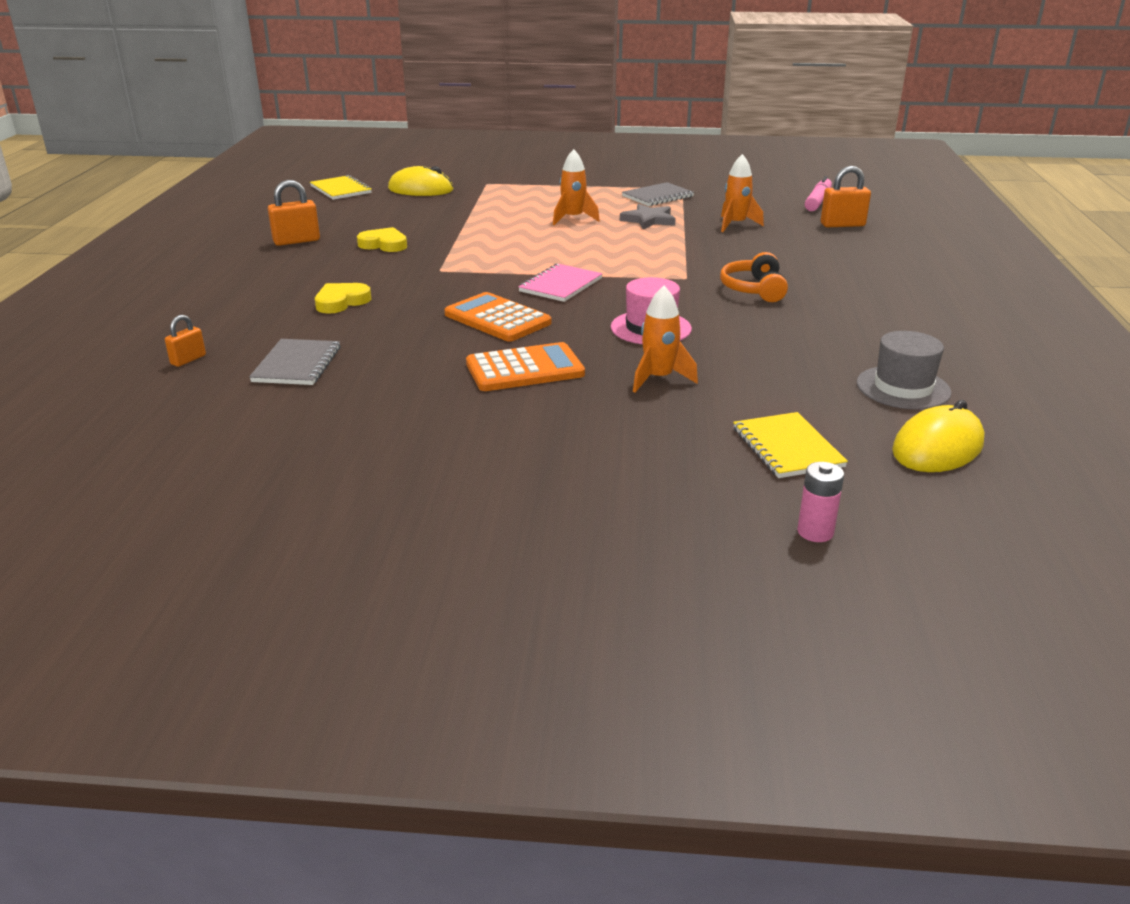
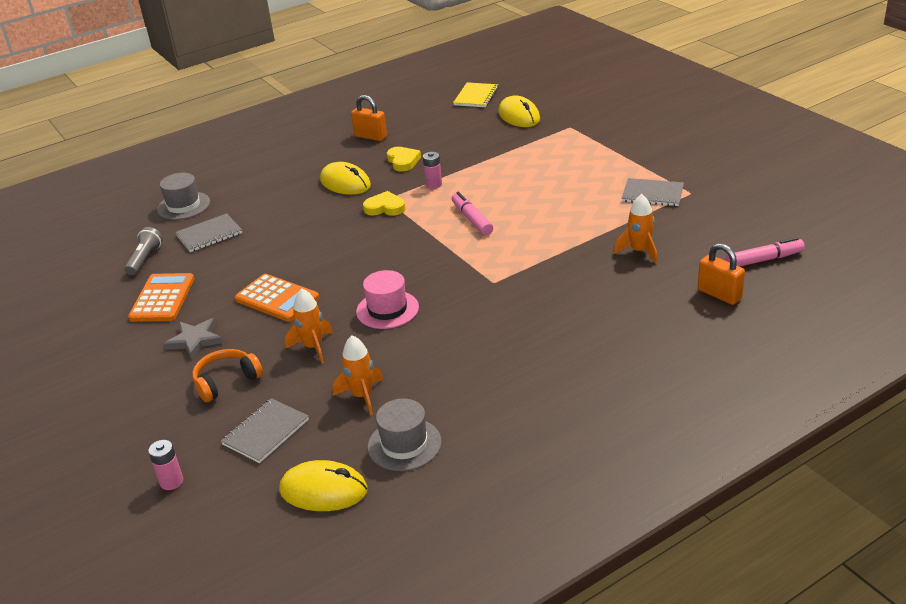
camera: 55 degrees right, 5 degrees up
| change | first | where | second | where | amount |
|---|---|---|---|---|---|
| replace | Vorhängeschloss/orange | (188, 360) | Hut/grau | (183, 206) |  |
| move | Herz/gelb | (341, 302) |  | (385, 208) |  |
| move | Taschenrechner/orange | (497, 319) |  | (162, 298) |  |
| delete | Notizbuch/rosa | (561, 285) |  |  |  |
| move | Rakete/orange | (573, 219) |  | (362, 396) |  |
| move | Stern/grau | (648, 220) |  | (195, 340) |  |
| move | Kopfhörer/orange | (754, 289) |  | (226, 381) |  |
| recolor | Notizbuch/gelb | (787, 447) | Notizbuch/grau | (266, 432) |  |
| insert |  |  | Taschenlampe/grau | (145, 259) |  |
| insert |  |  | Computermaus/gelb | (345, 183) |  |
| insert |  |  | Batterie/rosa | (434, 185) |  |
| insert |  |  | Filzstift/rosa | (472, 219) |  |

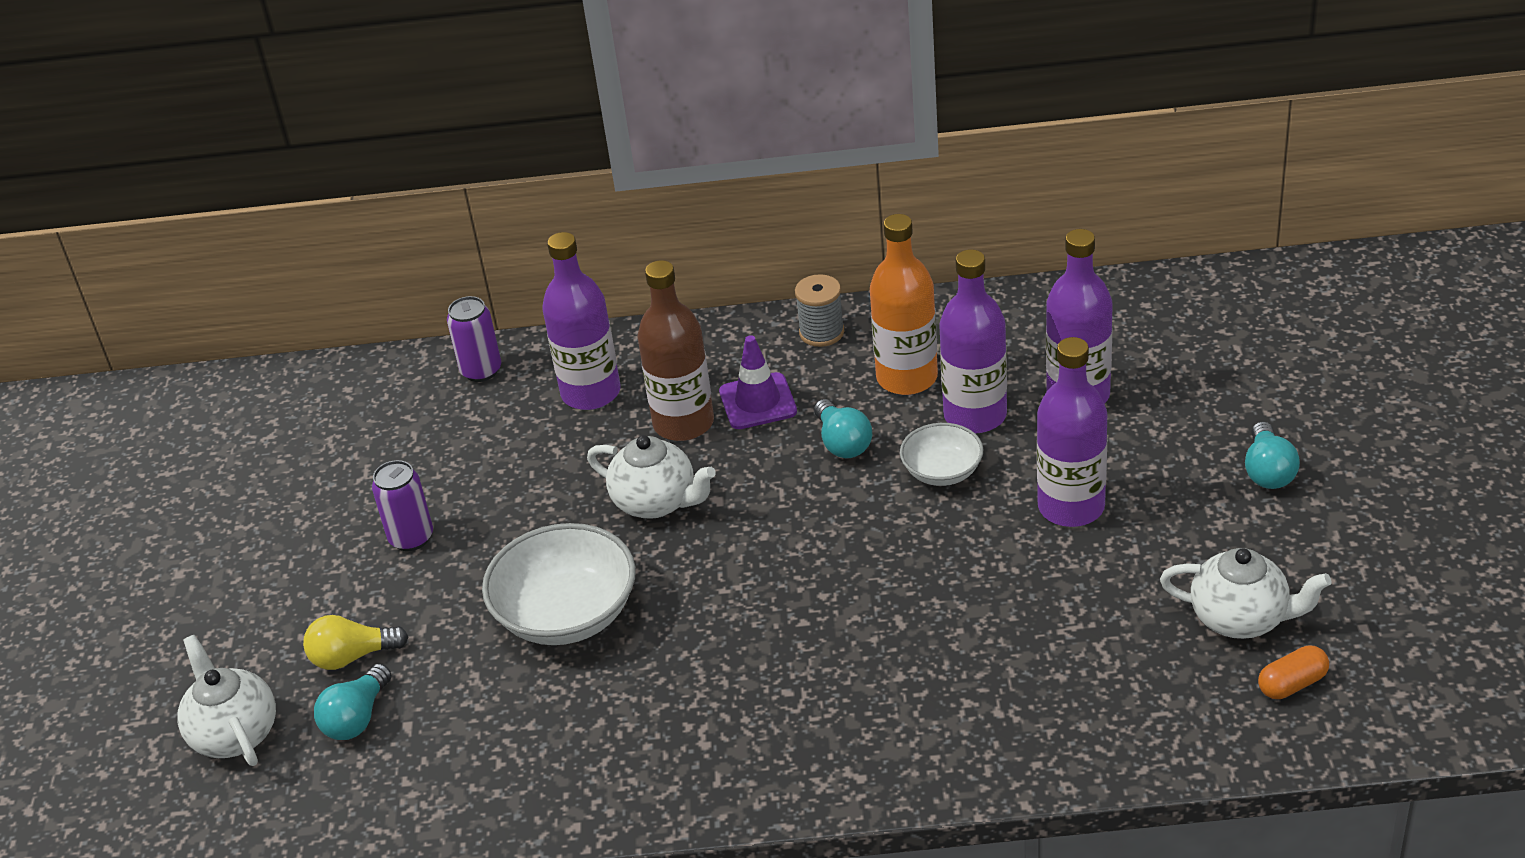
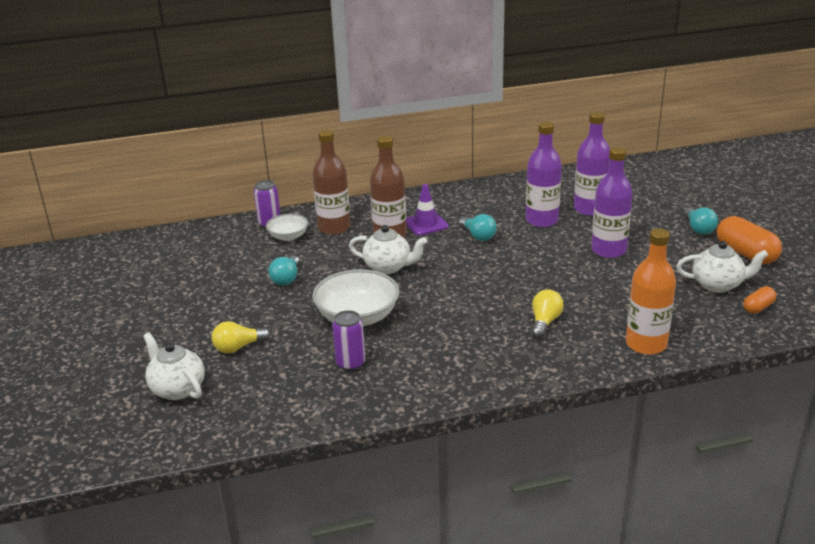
camera: 15 degrees left, 10 degrees down
| change | first | where | second | where | amount |
|---|---|---|---|---|---|
| move | Glühbirne/türkis | (357, 718) |  | (286, 279) |  |
| move | Dose/lila | (411, 538) |  | (350, 363) |  |
| recolor | Flasche/lila | (591, 393) | Flasche/braun | (334, 228) |  |
| delete | Garnrolle/grau | (821, 332) |  |  |  |
| move | Flasche/orange | (907, 378) |  | (646, 344) |  |
| move | Schüssel/weiß | (942, 471) |  | (288, 236) |  |
| insert |  |  | Glühbirne/gelb | (545, 322) |  |
| insert |  |  | Kapsel/orange | (746, 254) |  |

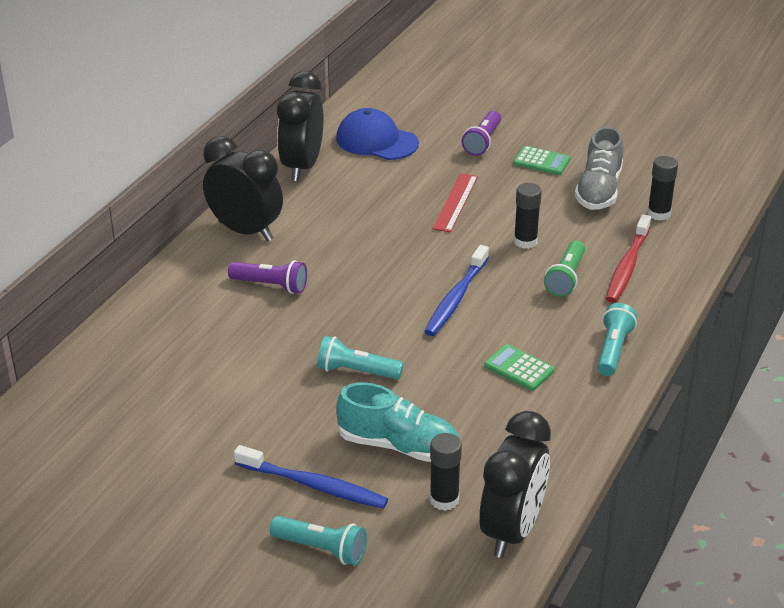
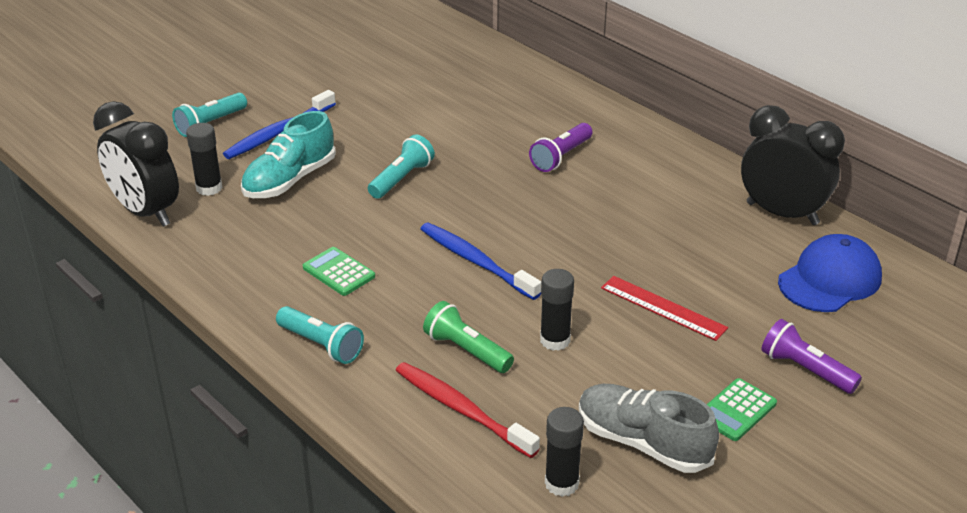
camera: 110 degrees right, 0 degrees up
| change | first | where | second | where | amount |
|---|---|---|---|---|---|
| delete | Wecker/schwarz | (245, 231) |  |  |  |
| rotate | Taschenrechner/grün | (519, 368) |  | (338, 272) | 105 degrees counterclockwise |

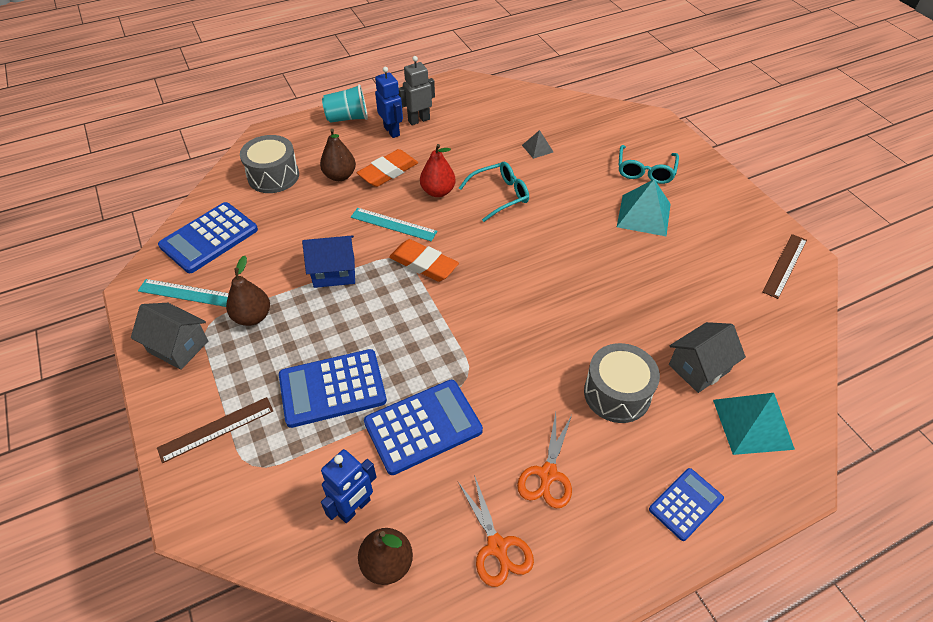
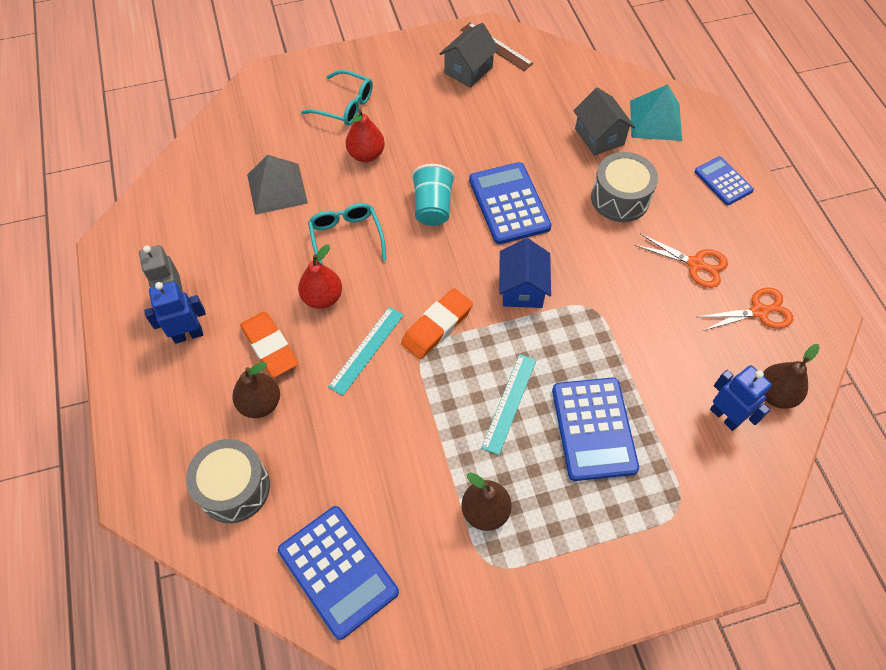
camera: 80 degrees left, 10 degrees up
| change | first | where | second | where | amount |
|---|---|---|---|---|---|
| move | Haus/grau | (178, 346) |  | (468, 70) |  |
| move | Lineal/türkis | (186, 293) |  | (509, 403) |  |
| delete | Lineal/braun | (216, 429) |  |  |  |
| move | Haus/blau | (334, 272) |  | (522, 288) |  |
| move | Becher/türkis | (347, 118) |  | (432, 207) |  |
| move | Taschenrechner/blau | (423, 427) |  | (509, 203) |  |
| resize | Pyramide/grau | (537, 148) |  | (277, 188) | x1.88 |
| delete | Pyramide/türkis | (643, 215) |  |  |  |
| insert |  |  | Birne/rot | (366, 154) |  |

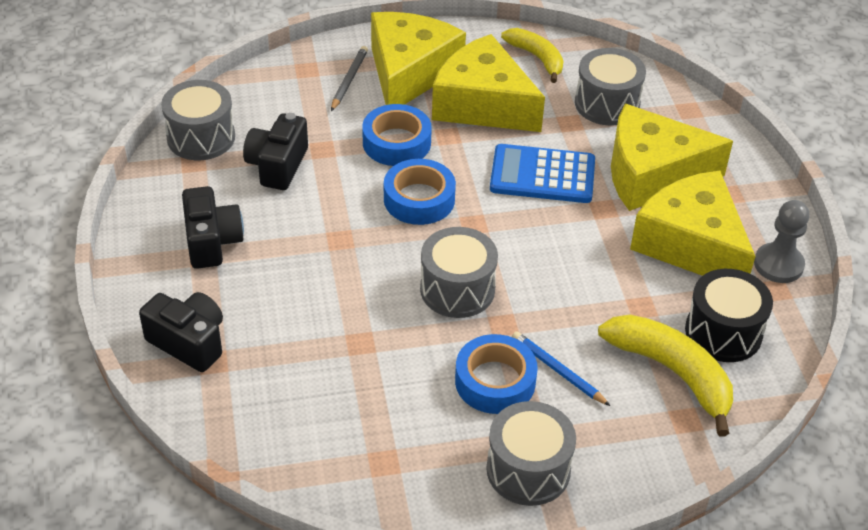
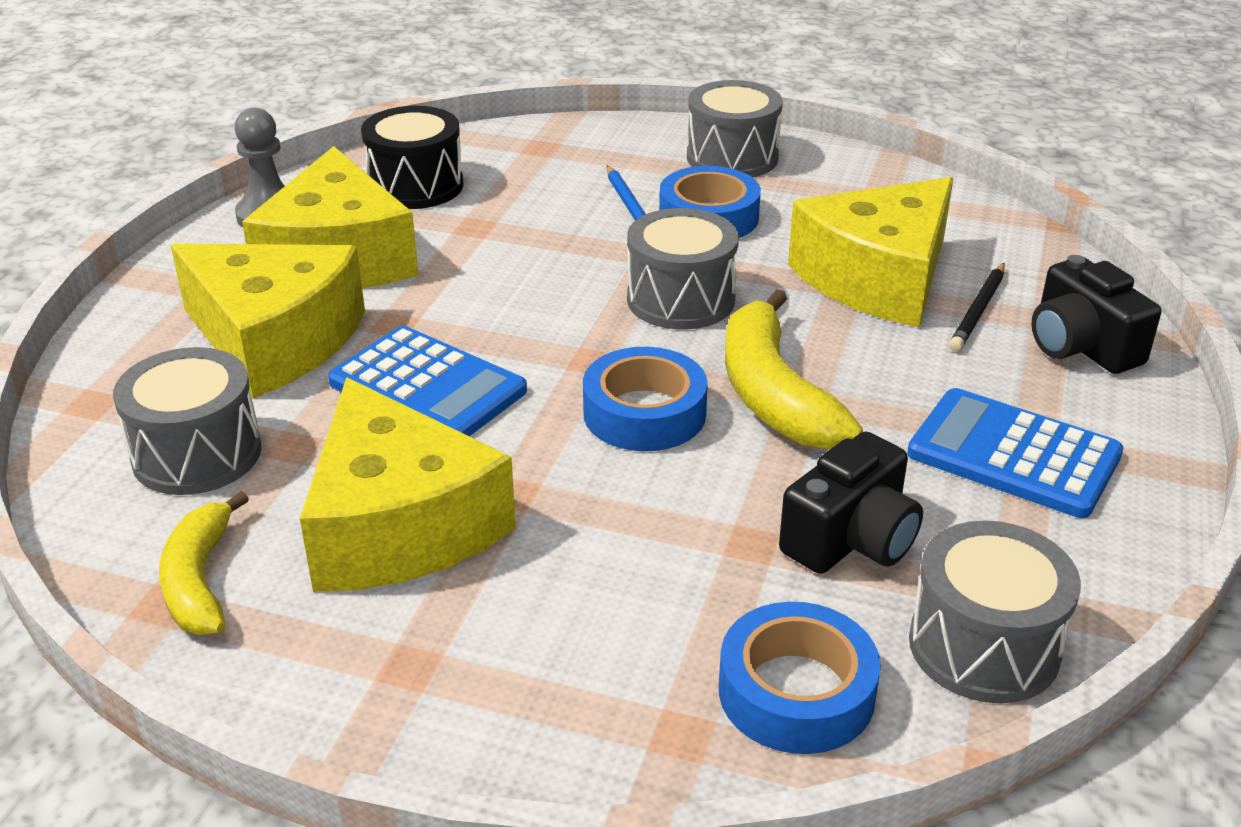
camera: 150 degrees left, 10 degrees down
| change | first | where | second | where | amount |
|---|---|---|---|---|---|
| replace | Kamera/schwarz | (212, 242) | Taschenrechner/blau | (1013, 455) |  |
| delete | Bleistift/grau | (349, 80) |  |  |  |
| move | Klebeband/blau | (396, 142) |  | (796, 692) |  |
| move | Käse/gelb | (409, 73) |  | (878, 278) |  |
| move | Banane/gelb | (672, 373) |  | (773, 394) |  |
| insert |  |  | Bleistift/schwarz | (978, 311) |  |

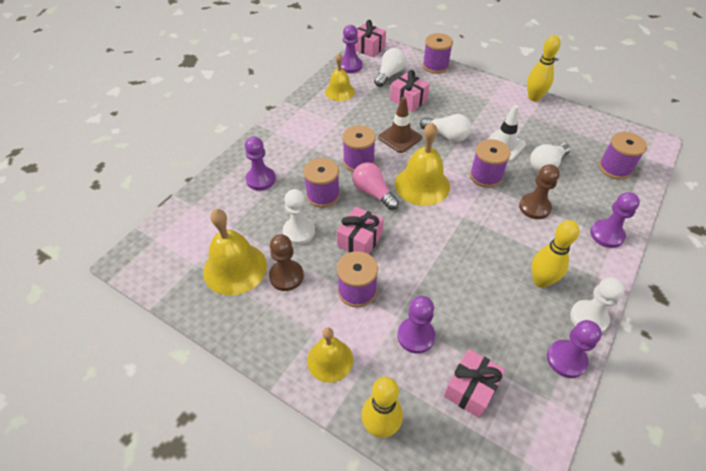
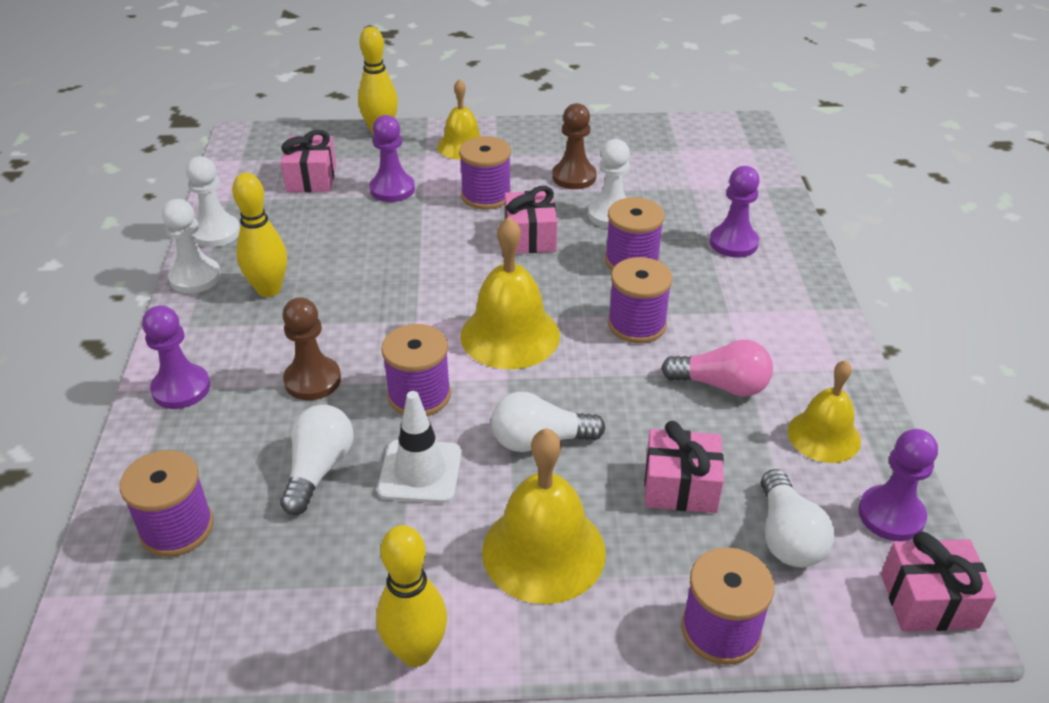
camera: 145 degrees right, 10 degrees down
| change | first | where | second | where | amount |
|---|---|---|---|---|---|
| move | Glocke/gelb | (235, 268) |  | (543, 551) |  |
| move | Glühbirne/rosa | (373, 193) |  | (721, 385) |  |
| delete | Leitkegel/braun | (400, 137) |  |  |  |
| recolor | Bauer/lila | (566, 359) | Bauer/weiß | (216, 233) |  |

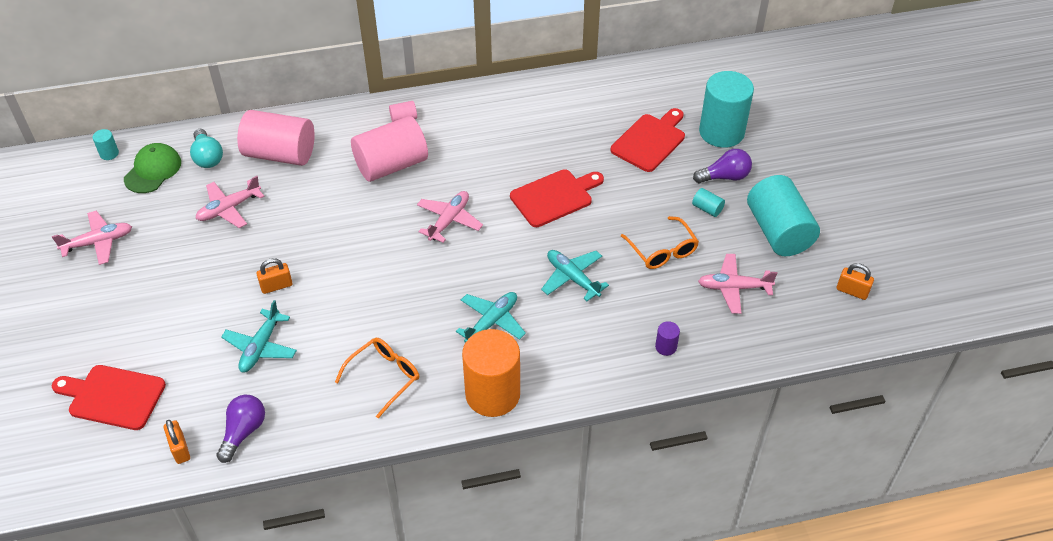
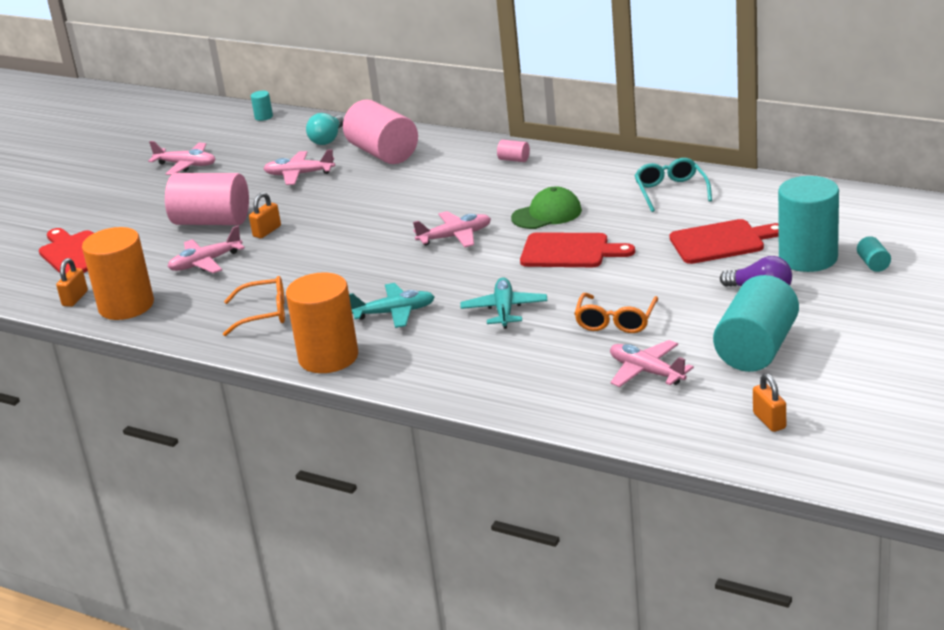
camera: 45 degrees right, 20 degrees down
| change | first | where | second | where | amount |
|---|---|---|---|---|---|
| move | Kappe/grün | (153, 170) |  | (547, 214) |  |
| replace | Glühbirne/lila | (243, 432) | Vollzylinder/orange | (126, 306) |  |
| recolor | Flugzeug/türkis | (261, 347) | Flugzeug/rosa | (205, 263) |  |
| rotate | Vorhängeschloss/orange | (276, 286) |  | (267, 231) | 75 degrees counterclockwise |
| move | Vollzylinder/rosa | (391, 165) |  | (212, 221) |  |
| delete | Vollzylinder/lila | (666, 347) |  |  |  |
| move | Vollzylinder/türkis | (707, 209) |  | (873, 264) |  |
| insert |  |  | Brille/türkis | (671, 192) |  |

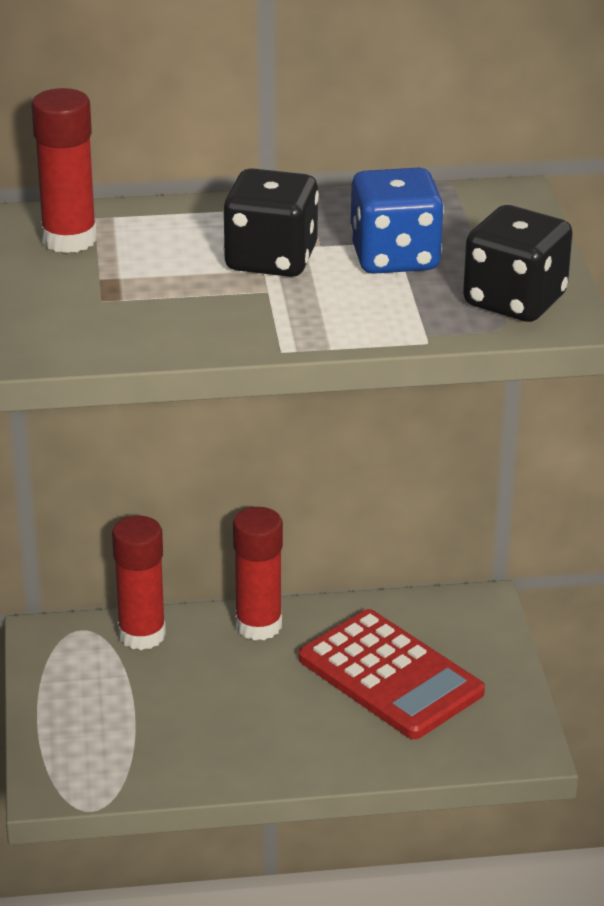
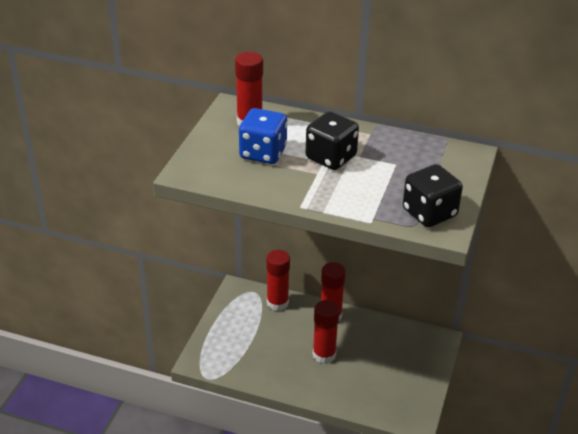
camera: 25 degrees right, 5 degrees up
| change | first | where | second | where | amount |
|---|---|---|---|---|---|
| delete | Taschenrechner/rot | (390, 676) |  |  |  |
| move | Spielwürfel/blau | (394, 258) |  | (263, 153) |  |
| insert |  |  | Klebestift/rot | (324, 355) |  |

